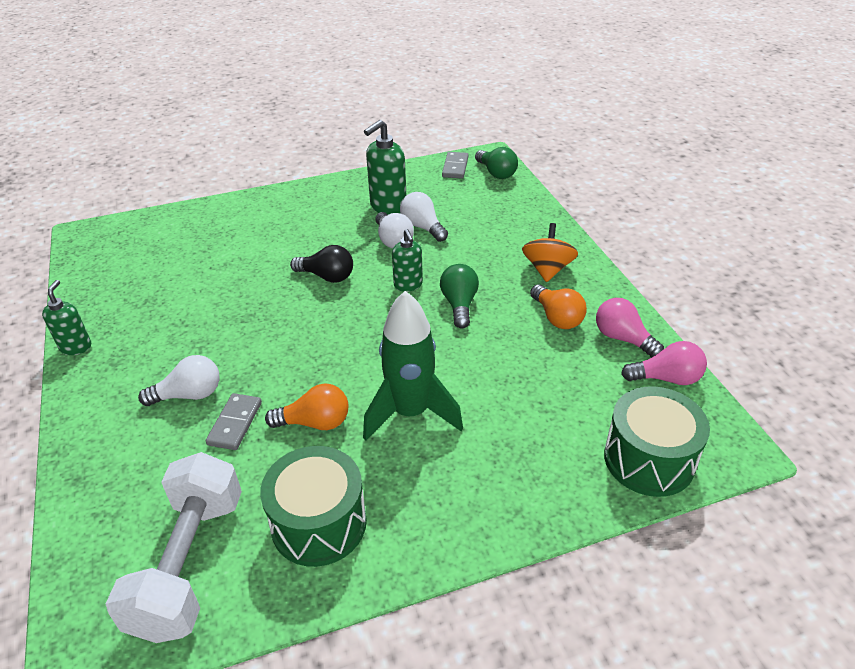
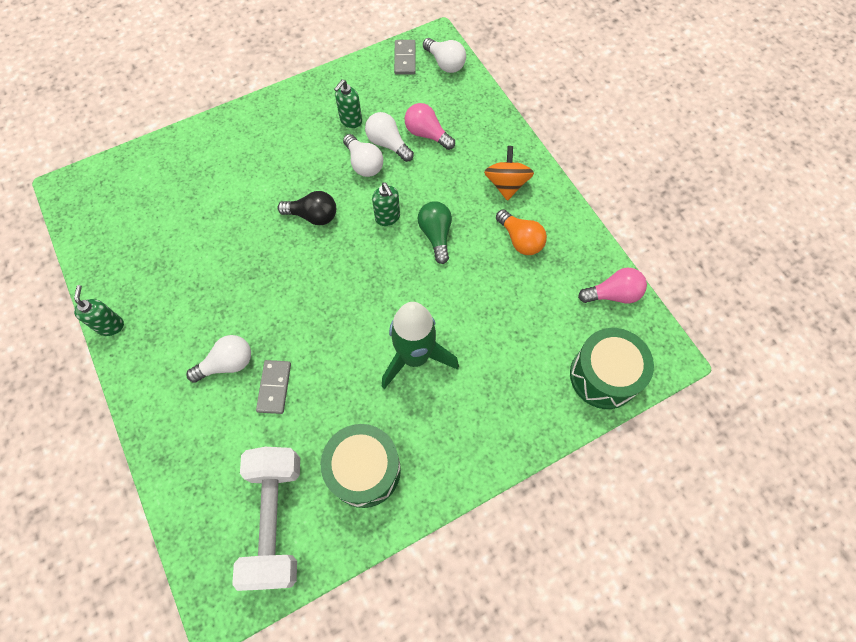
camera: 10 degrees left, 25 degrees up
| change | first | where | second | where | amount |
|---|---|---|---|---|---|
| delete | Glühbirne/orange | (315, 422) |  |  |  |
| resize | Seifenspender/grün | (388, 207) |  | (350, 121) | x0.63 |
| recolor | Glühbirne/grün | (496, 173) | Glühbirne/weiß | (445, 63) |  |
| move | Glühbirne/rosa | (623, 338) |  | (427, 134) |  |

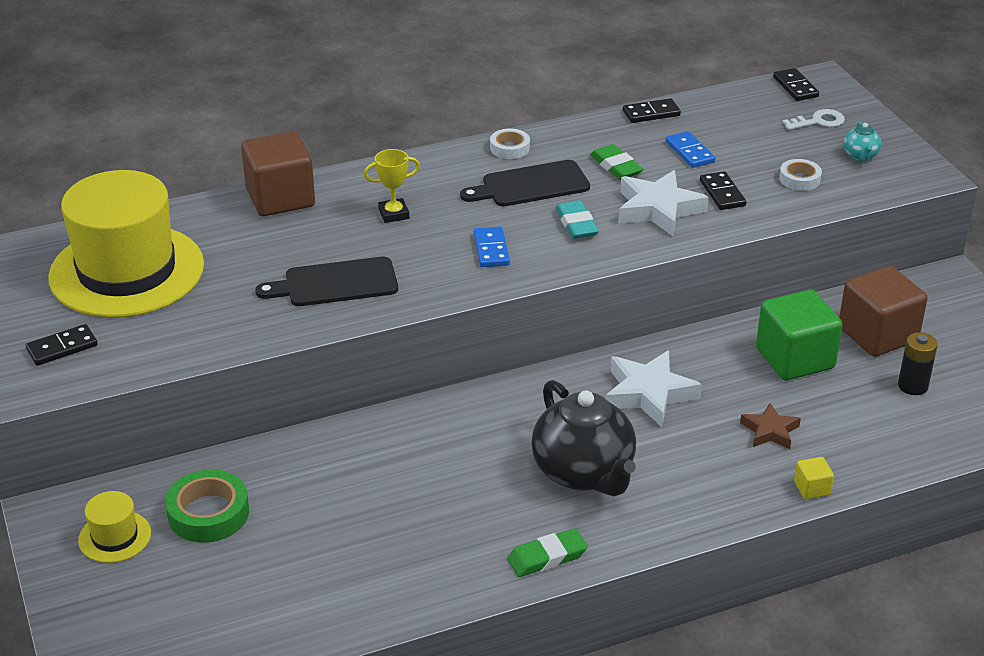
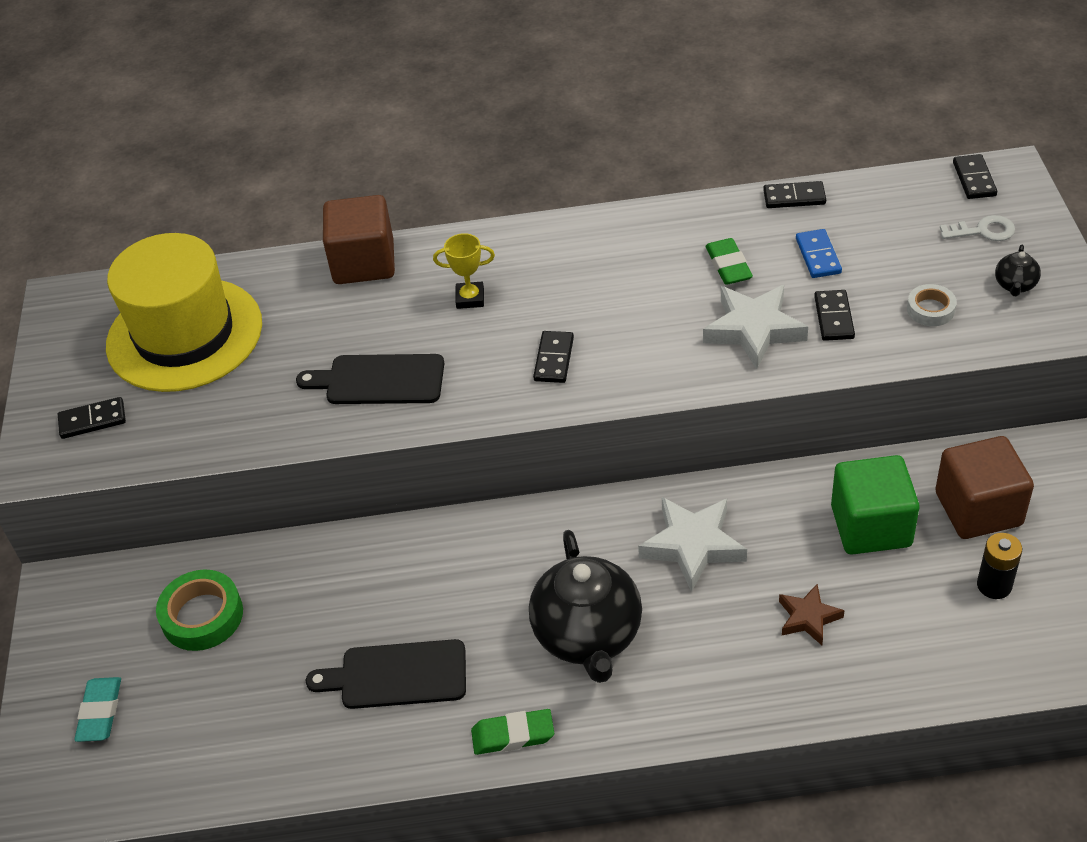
camera: 20 degrees right, 10 degrees up
| change | first | where | second | where | amount |
|---|---|---|---|---|---|
| delete | Hut/gelb | (115, 537) |  |  |  |
| move | Schneidebrett/schwarz | (530, 185) |  | (397, 675) |  |
| recolor | Dominostein/blau | (491, 249) | Dominostein/schwarz | (553, 359) |  |
| delete | Klebeband/weiß | (509, 148) |  |  |  |
| move | Radiergummi/türkis | (576, 224) |  | (100, 712) |  |
| delete | Kubus/gelb | (812, 488) |  |  |  |
| recolor | Teekanne/türkis | (860, 156) | Teekanne/schwarz | (1015, 285) |  |

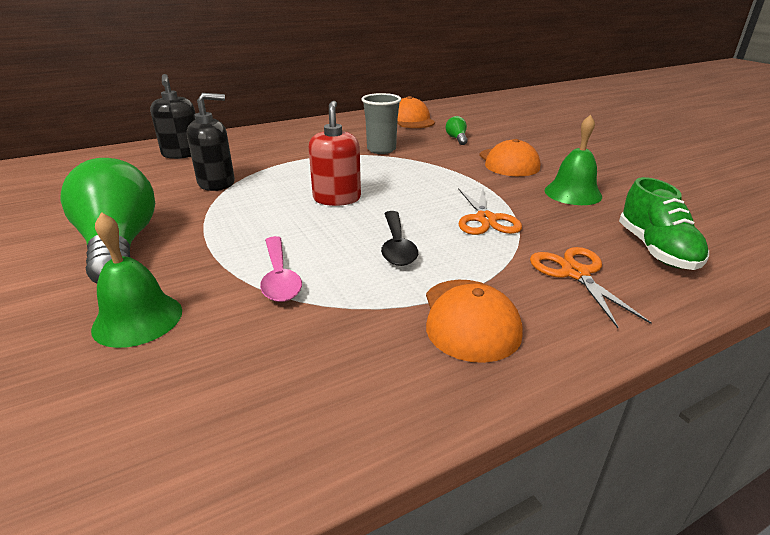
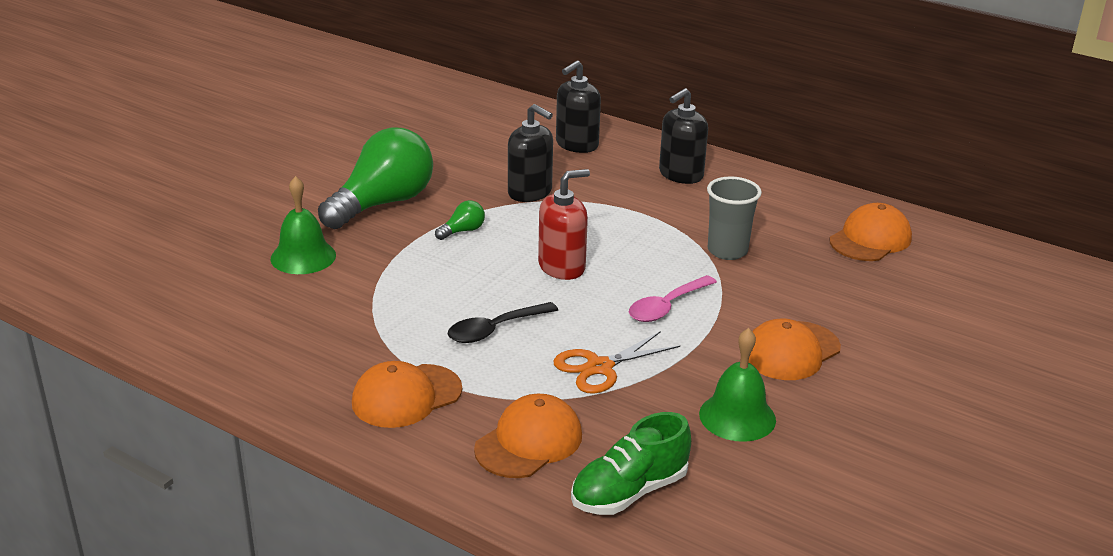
camera: 60 degrees right, 0 degrees up
| change | first | where | second | where | amount |
|---|---|---|---|---|---|
| move | Löffel/rosa | (279, 277) |  | (666, 307) |  |
| move | Glühbirne/grün | (456, 139) |  | (463, 231) |  |
| replace | Schere/orange | (575, 273) | Kappe/orange | (529, 442) |  |
| insert |  |  | Seifenspender/schwarz | (680, 175) |  |

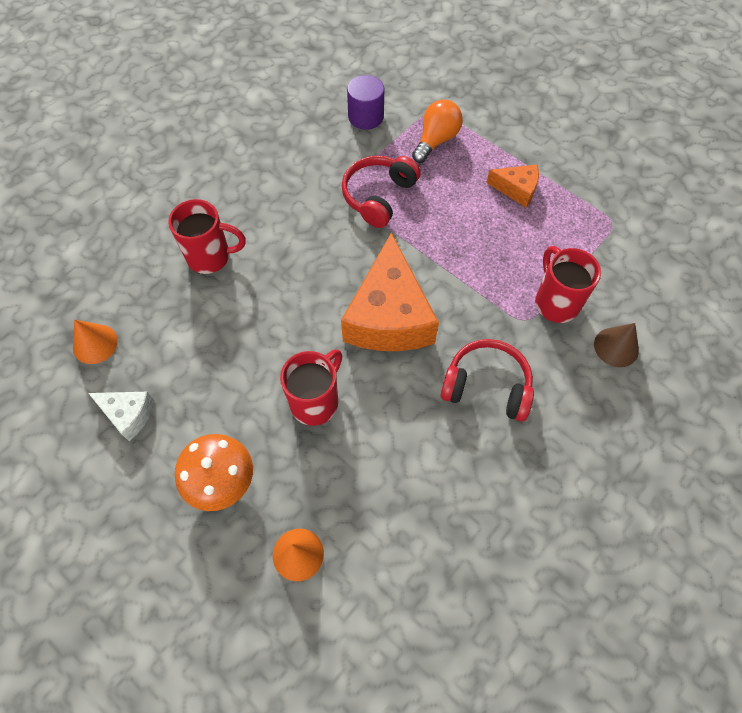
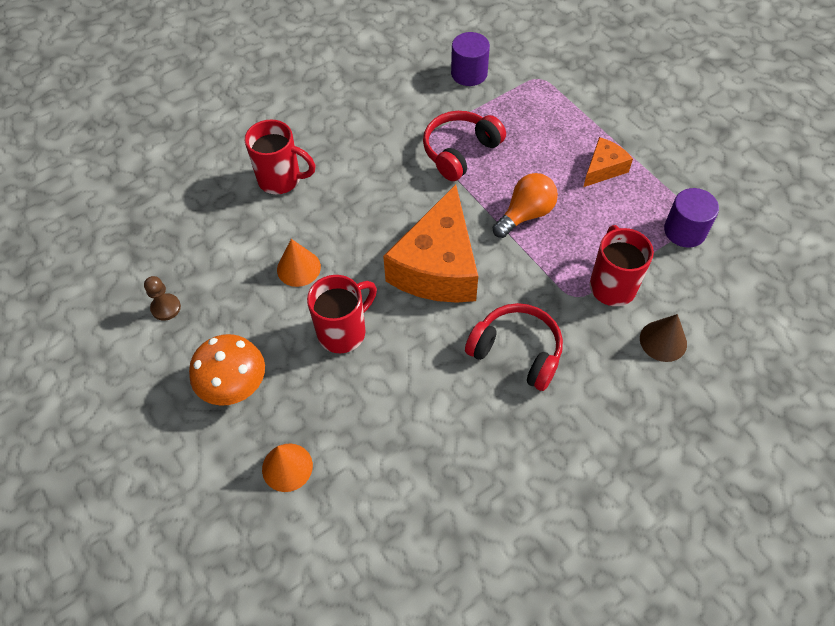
camera: 15 degrees right, 5 degrees down
| change | first | where | second | where | amount |
|---|---|---|---|---|---|
| move | Kegel/orange | (95, 344) |  | (298, 268) |  |
| replace | Käse/weiß | (128, 415) | Bauer/braun | (166, 308) |  |
| move | Glühbirne/orange | (436, 140) |  | (525, 214) |  |
| rotate | Käse/orange | (516, 189) |  | (603, 169) | 75 degrees counterclockwise |
| insert |  |  | Vollzylinder/lila | (684, 231) |  |

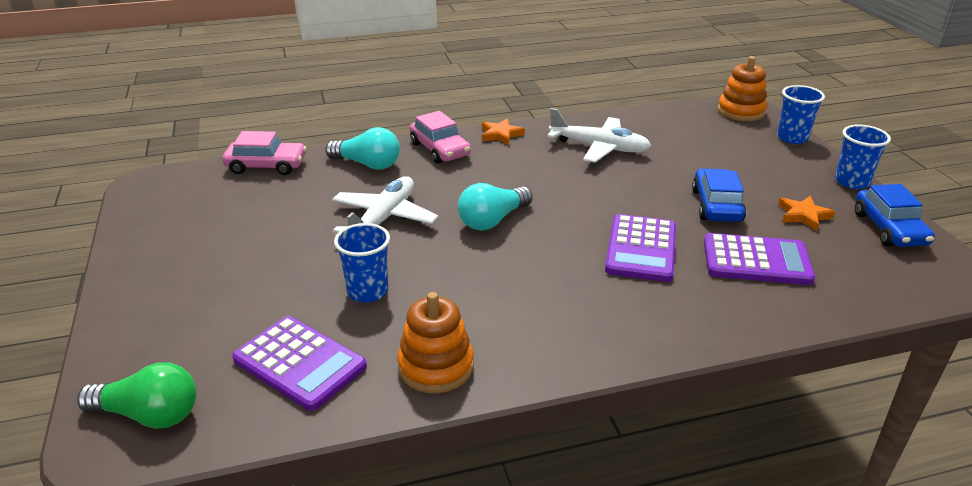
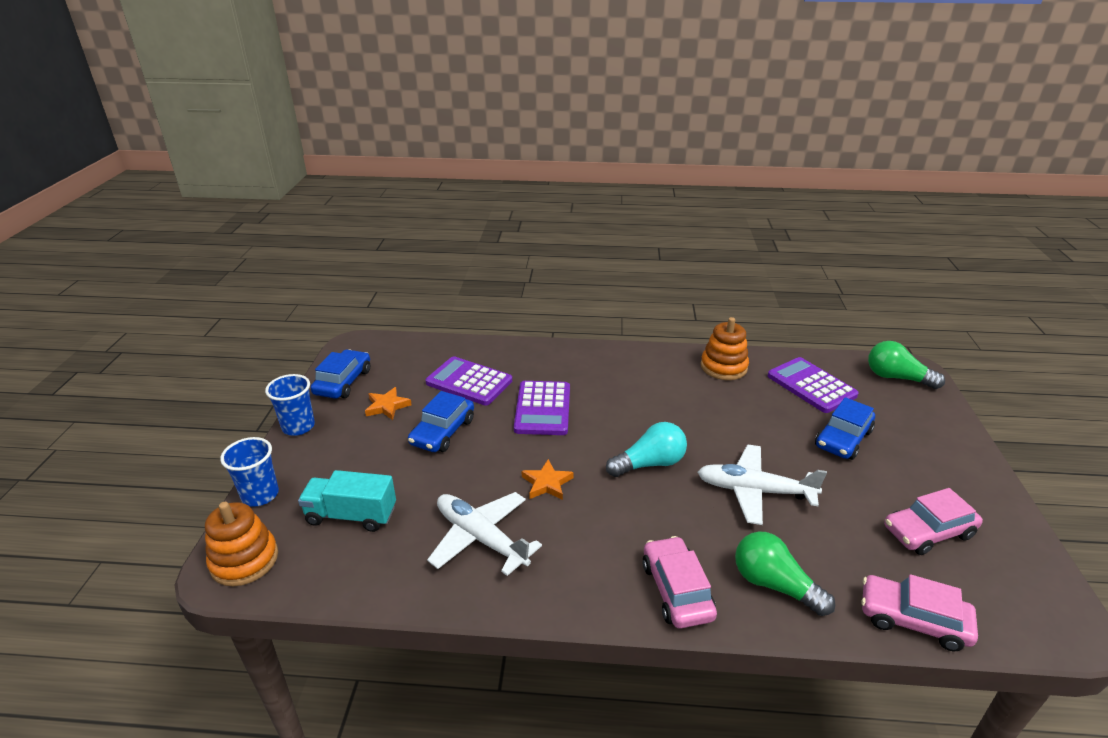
camera: 160 degrees left, 0 degrees up
| change | first | where | second | where | amount |
|---|---|---|---|---|---|
| recolor | Glühbirne/türkis | (367, 164) | Glühbirne/grün | (774, 585) |  |
| rotate | Flugzeug/weiß | (384, 218) |  | (754, 491) | 60 degrees clockwise |
| delete | Becher/blau | (367, 291) |  |  |  |
| move | Stern/orange | (501, 134) |  | (547, 483) |  |
| rotate | Taschenrechner/lila | (641, 249) |  | (542, 409) | 150 degrees clockwise |
| insert |  |  | Lastwagen/türkis | (351, 515) |  |
| insert |  |  | Auto/blau | (843, 439) |  |
| insert |  |  | Auto/rosa | (928, 532) |  |

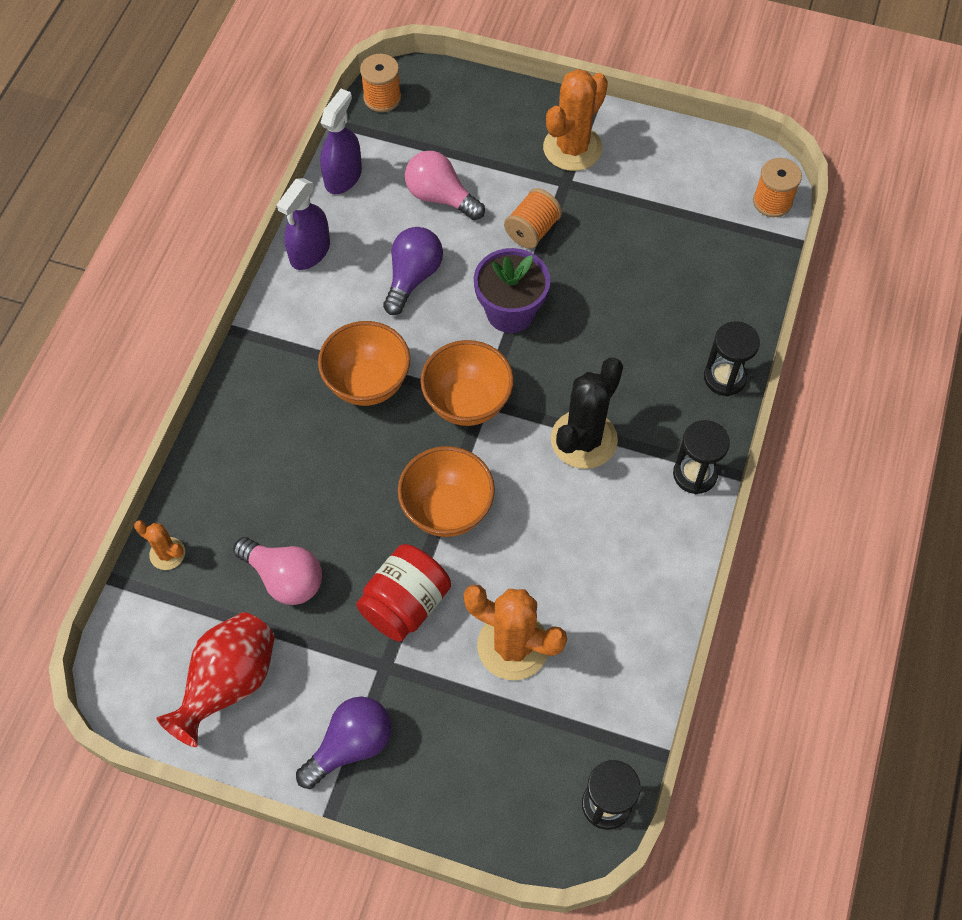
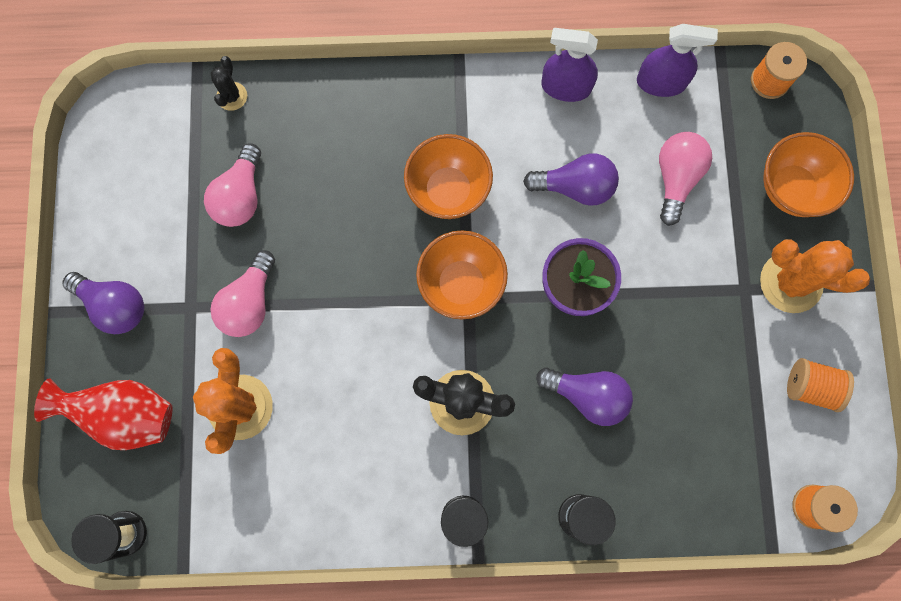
camera: 70 degrees right, 15 degrees up
| change | first | where | second | where | amount |
|---|---|---|---|---|---|
| recolor | Kaktus/orange | (167, 553) | Kaktus/schwarz | (232, 96) |  |
| move | Vase/rot | (229, 683) |  | (125, 414) |  |
| replace | Einmachglas/rot | (405, 604) | Glühbirne/rosa | (249, 303) |  |
| move | Schüssel/orange | (447, 510) |  | (791, 189) |  |
| move | Garnrolle/orange | (532, 230) |  | (810, 387) |  |
| insert |  |  | Glühbirne/lila | (587, 395) |  |

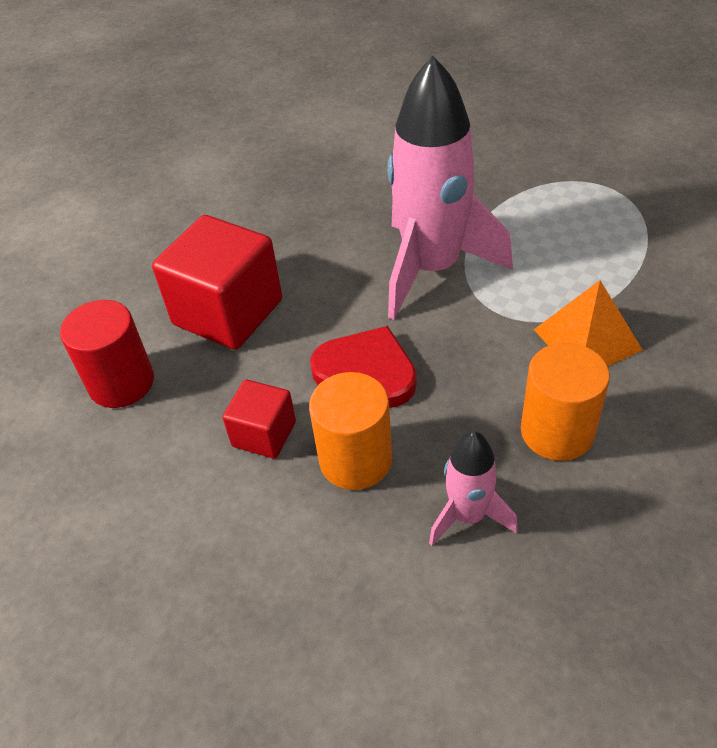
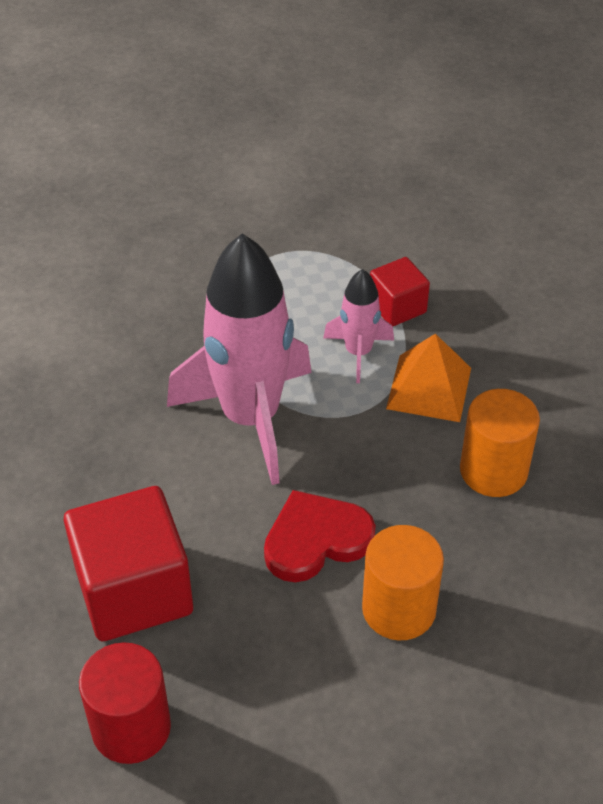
camera: 55 degrees left, 0 degrees up
| change | first | where | second | where | amount |
|---|---|---|---|---|---|
| move | Kubus/rot | (264, 434) |  | (397, 307) |  |
| move | Rakete/rosa | (468, 516) |  | (358, 353) |  |

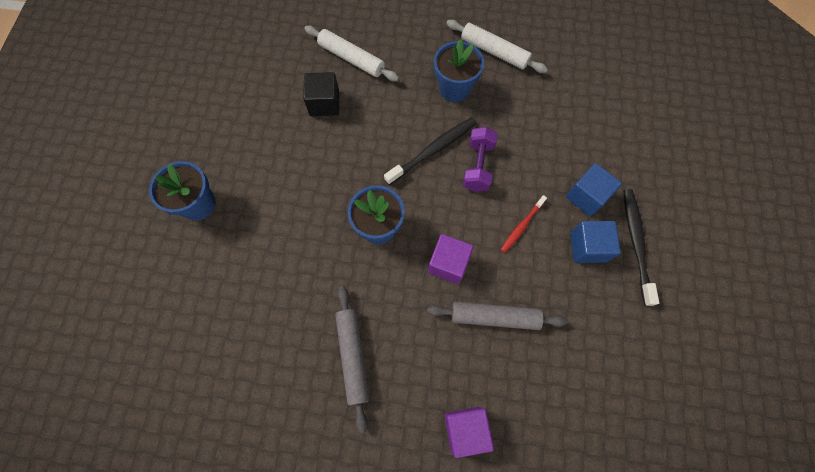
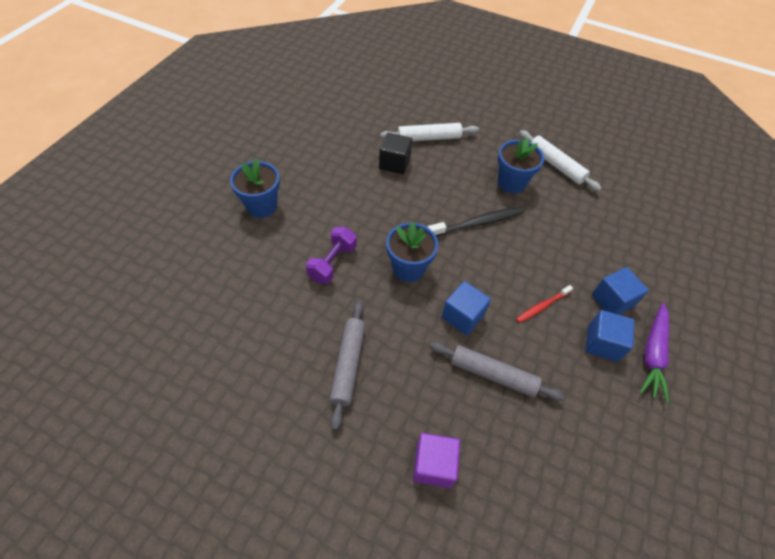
camera: 15 degrees right, 15 degrees down
| change | first | where | second | where | amount |
|---|---|---|---|---|---|
| rotate | Nudelholz/weiß | (351, 59) |  | (429, 138) | 60 degrees counterclockwise |
| recolor | Kubus/lila | (448, 263) | Kubus/blau | (463, 316) |  |
| move | Hantel/lila | (478, 166) |  | (332, 263) |  |
| replace | Zahnbürste/schwarz | (636, 243) | Karotte/lila | (652, 354) |  |

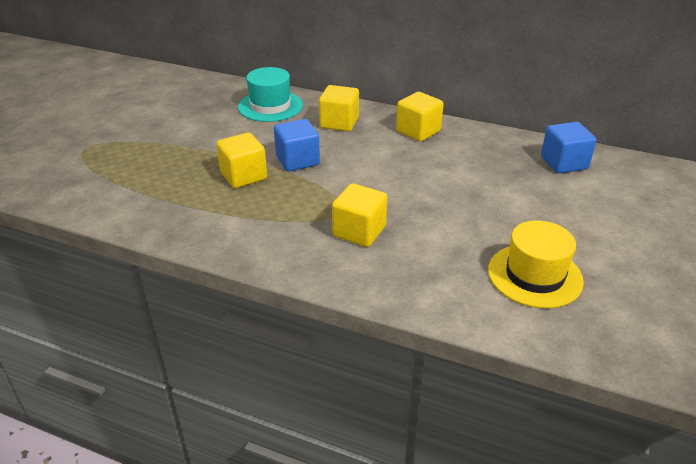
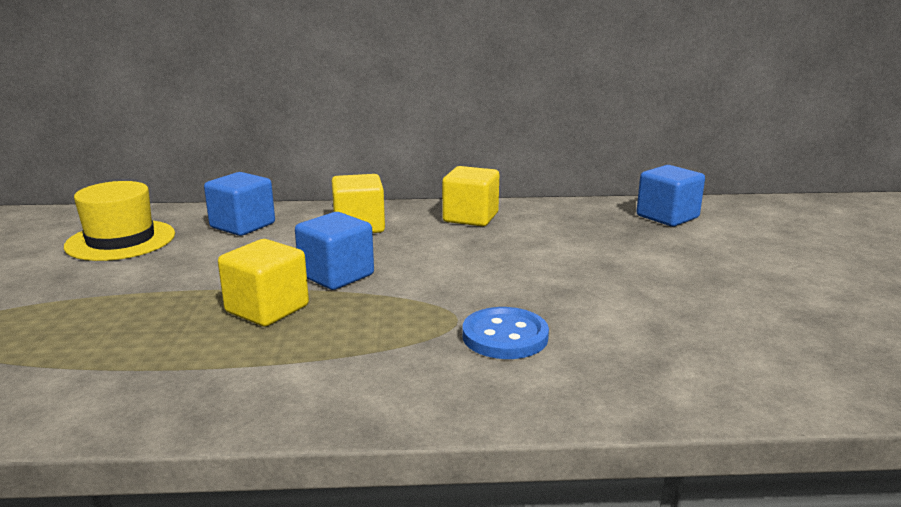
camera: 25 degrees left, 15 degrees down
| change | first | where | second | where | amount |
|---|---|---|---|---|---|
| replace | Hut/türkis | (270, 106) | Kubus/blau | (242, 225) |  |
| replace | Kubus/gelb | (359, 231) | Knopf/blau | (505, 336) |  |
| move | Hut/gelb | (535, 275) |  | (121, 240) |  |

